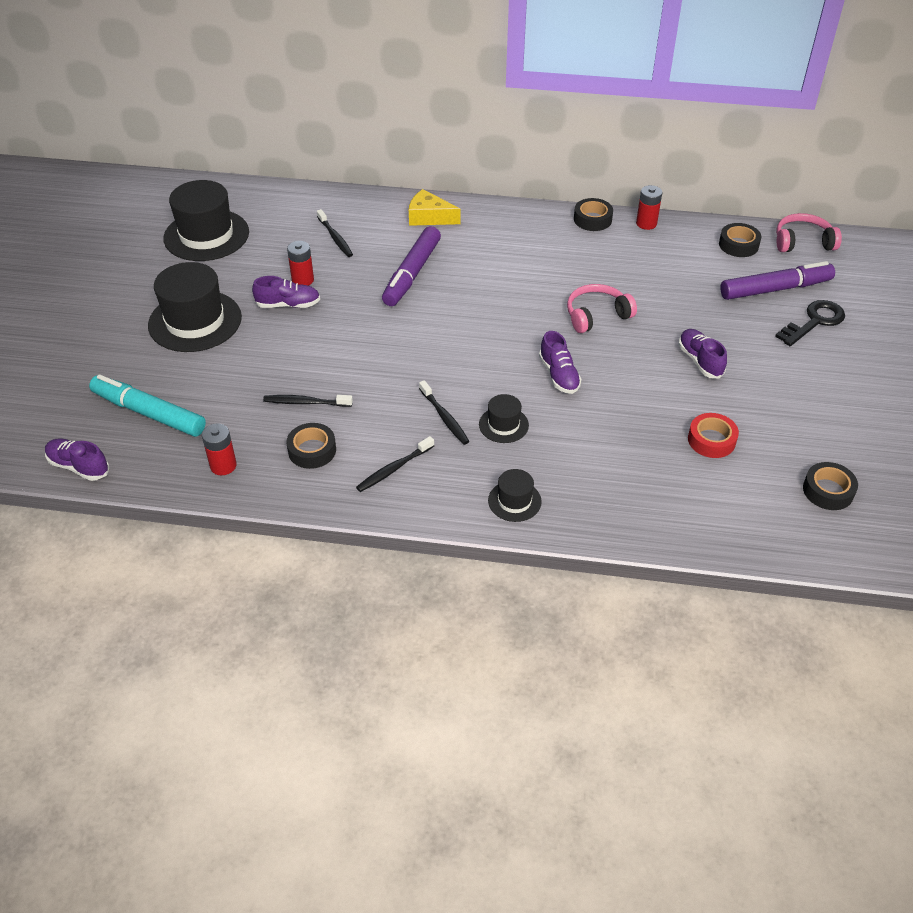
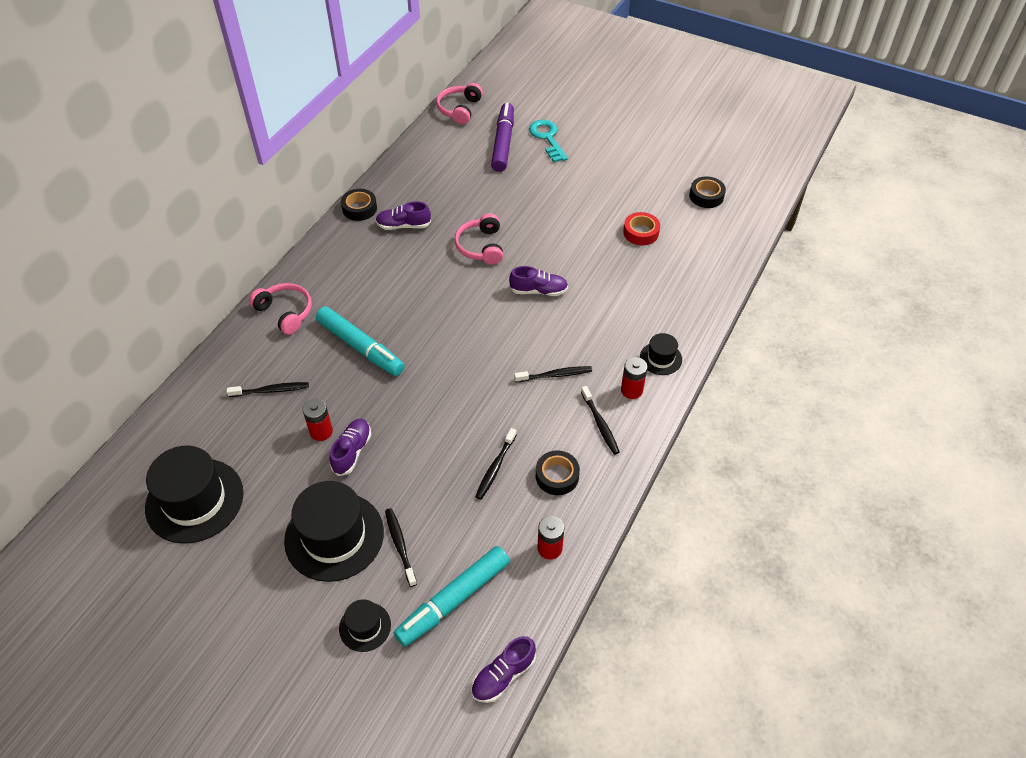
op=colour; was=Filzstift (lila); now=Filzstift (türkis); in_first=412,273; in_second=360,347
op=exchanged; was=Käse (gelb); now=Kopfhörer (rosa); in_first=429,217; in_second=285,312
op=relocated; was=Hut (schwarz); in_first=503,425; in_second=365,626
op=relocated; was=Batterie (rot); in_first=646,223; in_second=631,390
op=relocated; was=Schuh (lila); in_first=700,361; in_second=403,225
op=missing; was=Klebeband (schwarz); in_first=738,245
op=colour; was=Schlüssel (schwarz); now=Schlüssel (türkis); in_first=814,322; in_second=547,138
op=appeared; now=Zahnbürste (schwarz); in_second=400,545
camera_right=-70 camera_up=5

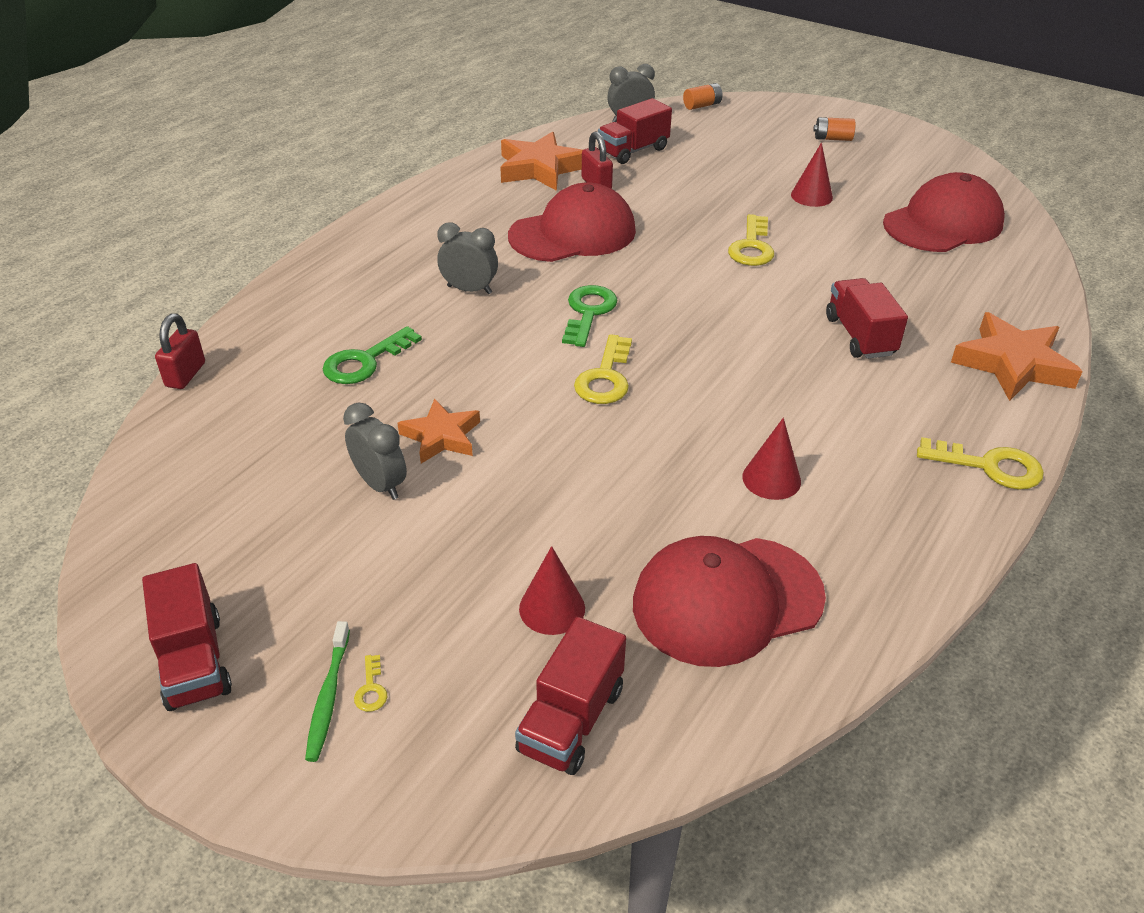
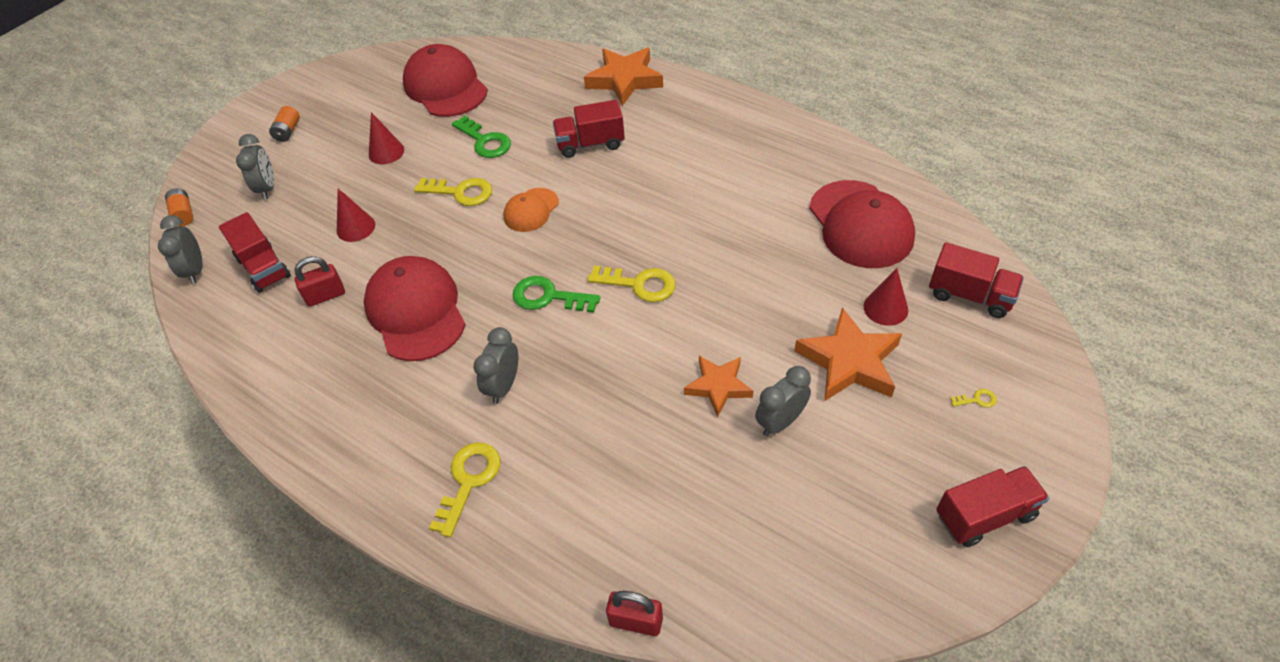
op=missing; was=Zahnbürste (grün); in_first=328,697
op=relocated; was=Schlüssel (grün); in_first=365,361; in_second=485,141
op=relocated; was=Stern (orange); in_first=540,168; in_second=849,362
op=relocated; was=Kegel (rot); in_first=771,479; in_second=356,227
op=relocated; was=Schlüssel (gelb); in_first=989,466; in_second=469,481
op=appeared; now=Wecker (grau); in_second=267,188
op=appeared; now=Kappe (orange); in_second=531,210
camera_right=-85 camera_up=10

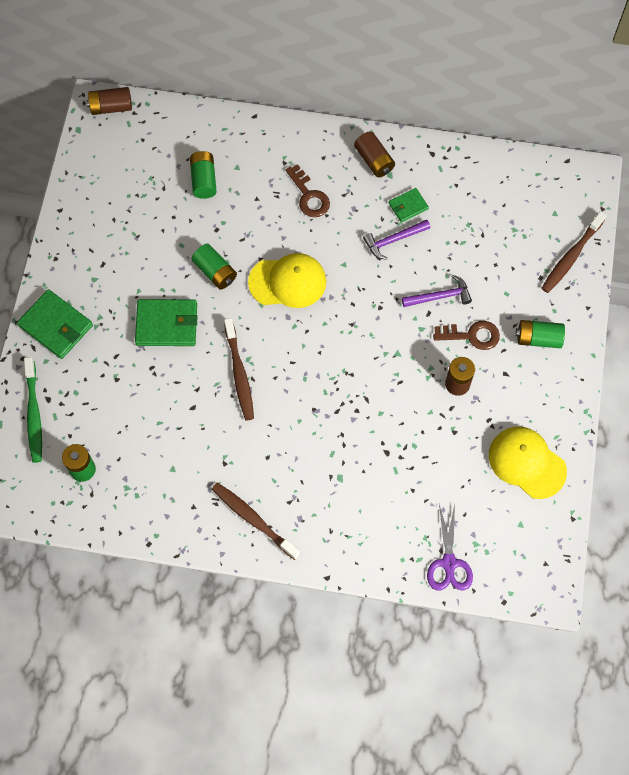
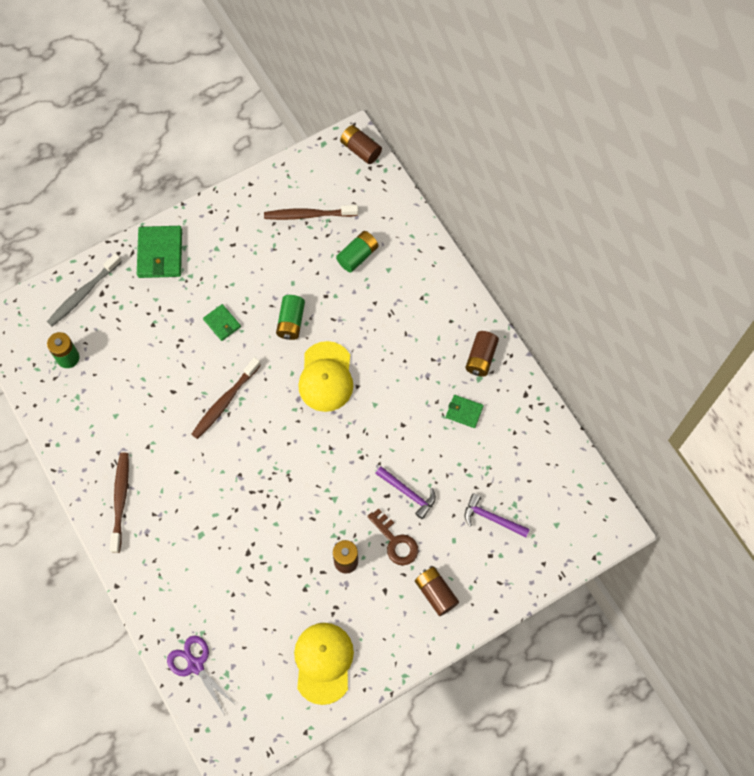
op=colour; was=Zahnbürste (grün); now=Zahnbürste (grau); in_first=34,414; in_second=83,294
op=size; was=Geldbörse (grün); in_first=167,324; in_second=222,323; ratio=0.56
op=spun; was=Kappe (gelb); in_first=288,282; in_second=326,377; clockwise=45
op=missing; was=Schlüssel (braun); in_first=309,196
op=relocated; was=Hammer (lila); in_first=393,240; in_second=492,518
op=spun; was=Schere (lila); in_first=449,563; in_second=195,665; clockwise=90
op=colour; was=Batterie (grün); now=Batterie (braun); in_first=538,338; in_second=436,593
op=relocated; was=Zahnbürste (braun); in_first=571,256; in_second=308,215
camera_right=50 camera_up=0

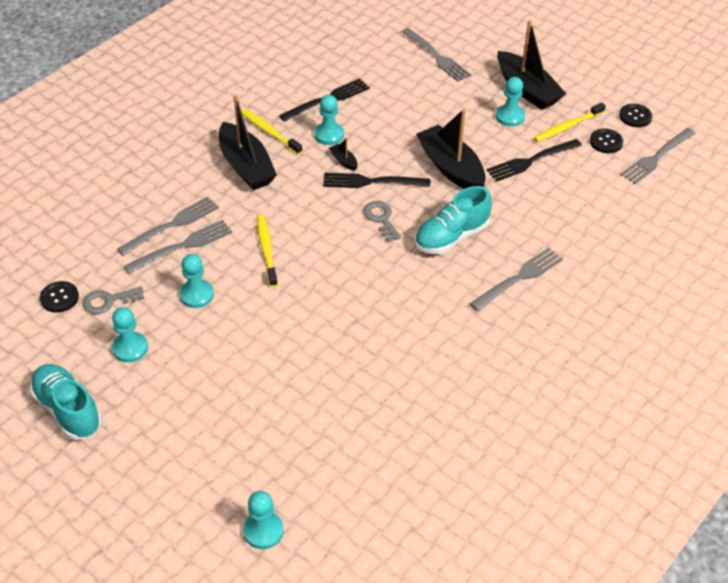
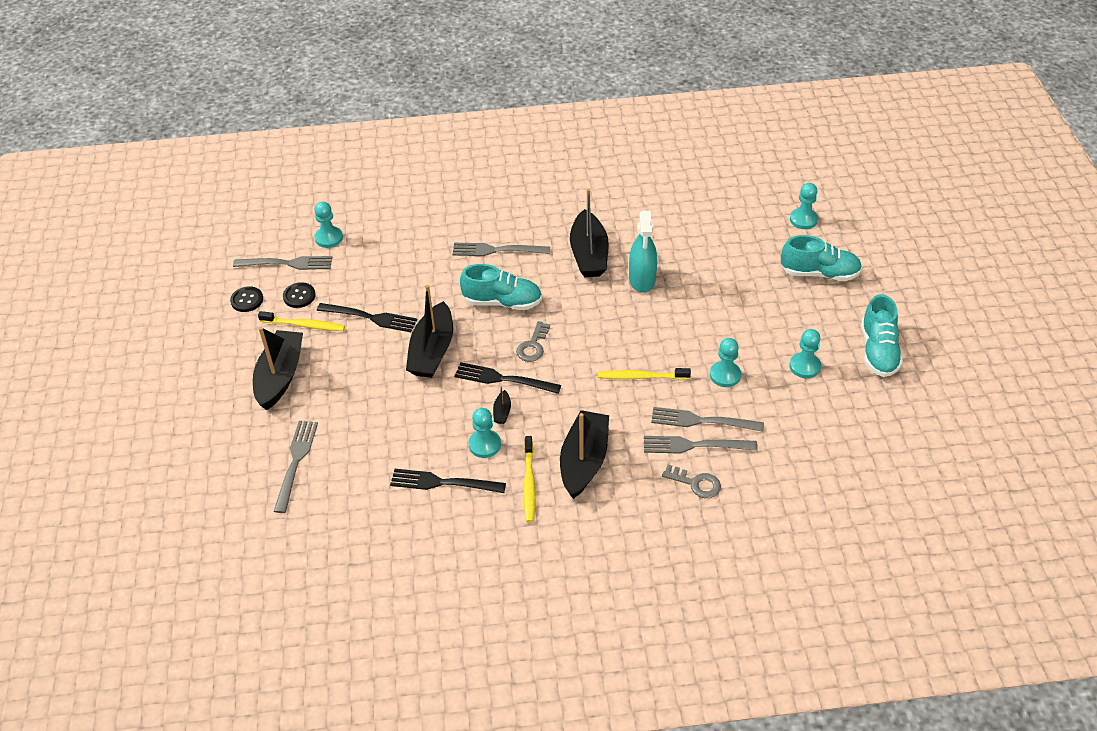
op=missing; was=Knopf (schwarz); in_first=59,298
op=relocated; was=Schlüssel (grau); in_first=108,301; in_second=696,483
op=spun; was=Zahnbürste (gelb); in_first=266,249; in_second=641,377; clockwise=60
op=spun; was=Gabel (schwarz); in_first=372,182; in_second=503,379; clockwise=150
op=relocated; was=Bauer (türkis); in_first=510,117; in_second=329,238
op=appeared; now=Boot (schwarz); in_second=589,254
op=appeared; now=Sprühflasche (türkis); in_second=642,279
op=appeared; now=Schuh (türkis); in_second=819,273
camera_right=-135 camera_up=0

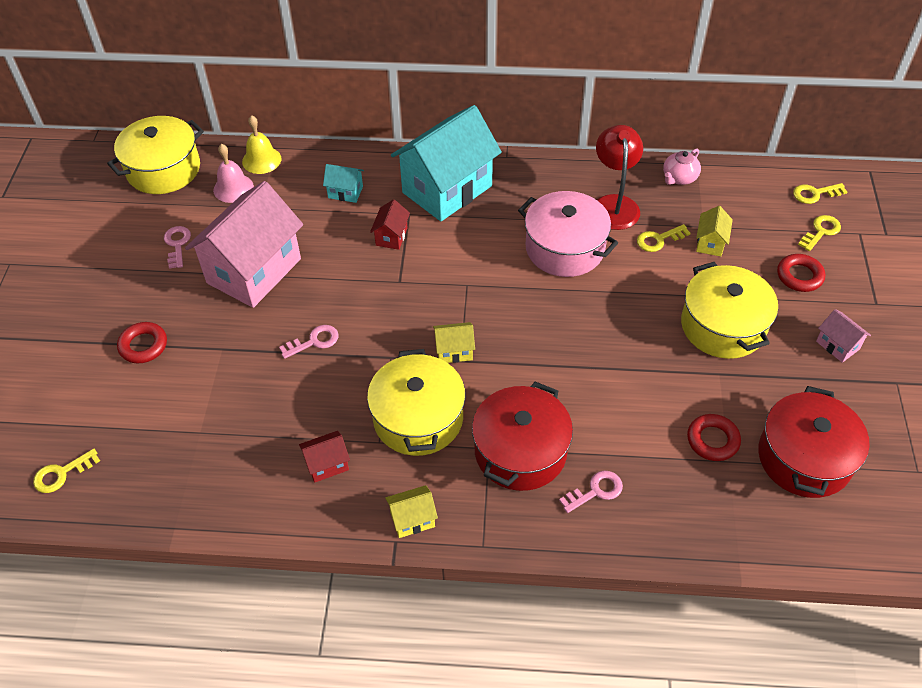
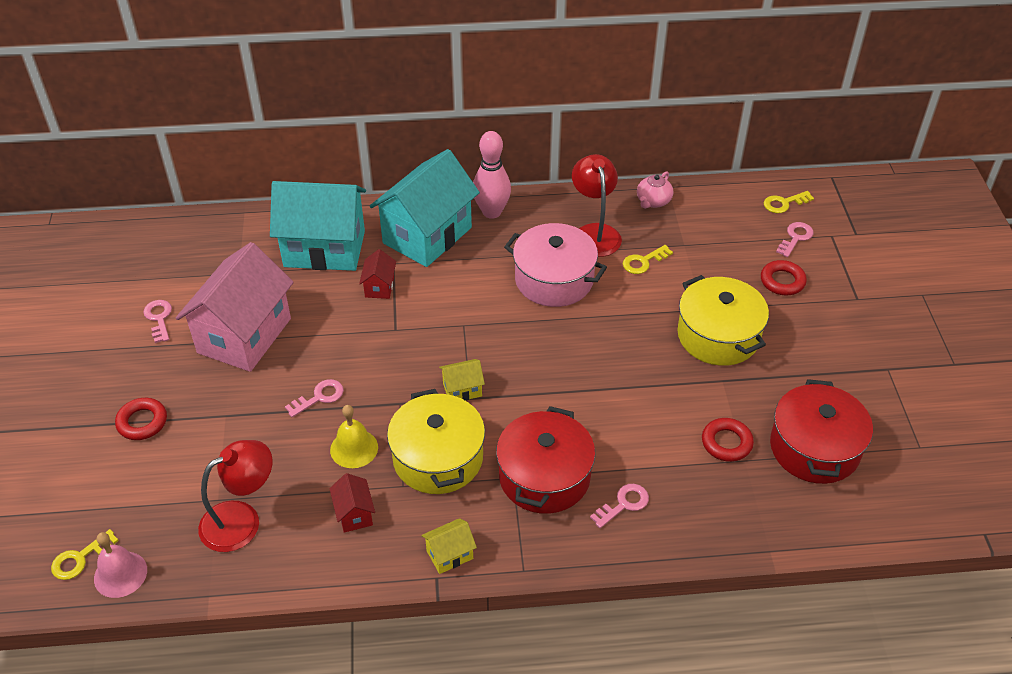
op=missing; was=Kochtopf (gelb); in_first=163,169
op=relocated; was=Glocke (rosa); in_first=233,188; in_second=120,574
op=relocated; was=Glocke (gelb); in_first=261,160; in_second=354,448
op=spun; was=Haus (rot); in_first=327,464; in_second=354,514; clockwise=-75
op=size; was=Haus (türkis); in_first=345,192; in_second=324,249; ratio=2.41
op=missing; was=Haus (gelb); in_first=710,243
op=colour; was=Schlüssel (gelb); now=Schlüssel (rosa); in_first=821,231; in_second=795,238
op=missing; was=Haus (rosa); in_first=837,345
op=appeared; now=Lampe (rot); in_second=241,520
op=appeared; now=Bowlingkegel (rosa); in_second=492,212
camera_right=-10 camera_up=-5

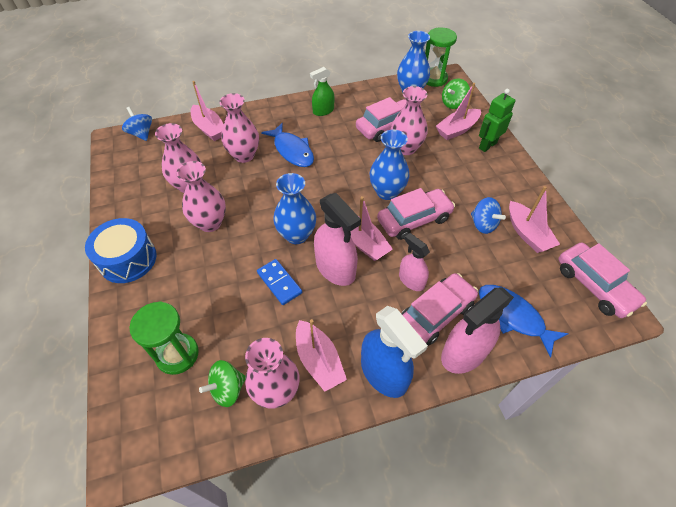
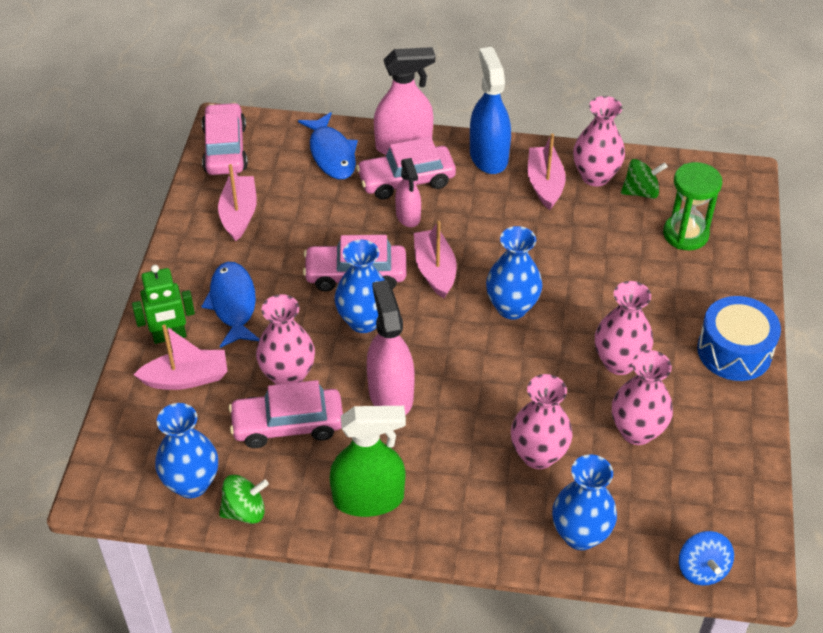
op=exchanged; was=Boot (rosa); now=Vase (blau); in_first=209,128; in_second=580,535
op=missing; was=Dominostein (blau); in_first=279,283
op=relocated; was=Fisch (blau); in_first=292,150; in_second=233,304
op=size; was=Sprühflasche (grün); in_first=323,111; in_second=368,498; ratio=1.65
op=relocated; was=Sprühflasche (rosa); in_first=335,268; in_second=390,394
op=missing; was=Sanduhr (grün); in_first=434,79
op=relocated; was=Kreisel (grün); in_first=453,103; in_second=245,511
op=missing; was=Kreisel (blau); in_first=483,224
camera_right=-155 camera_up=-5

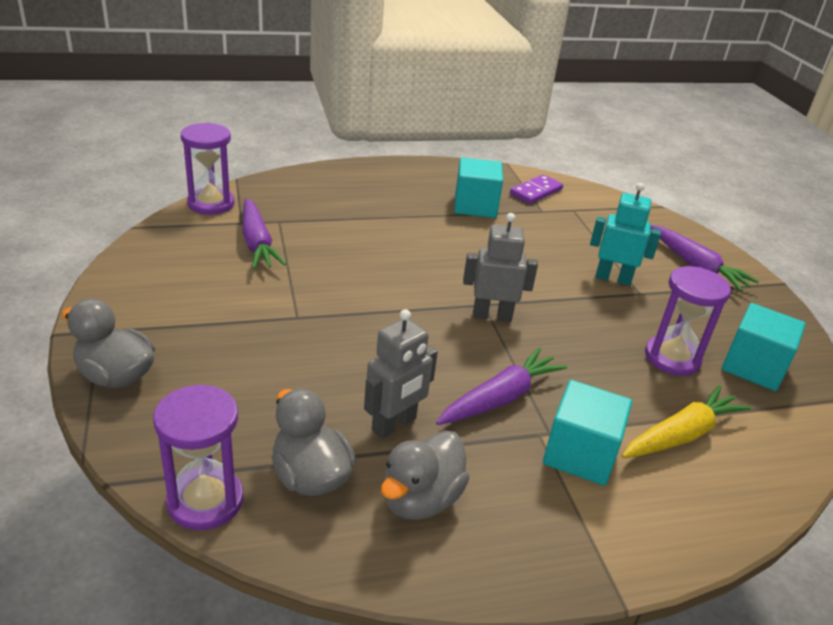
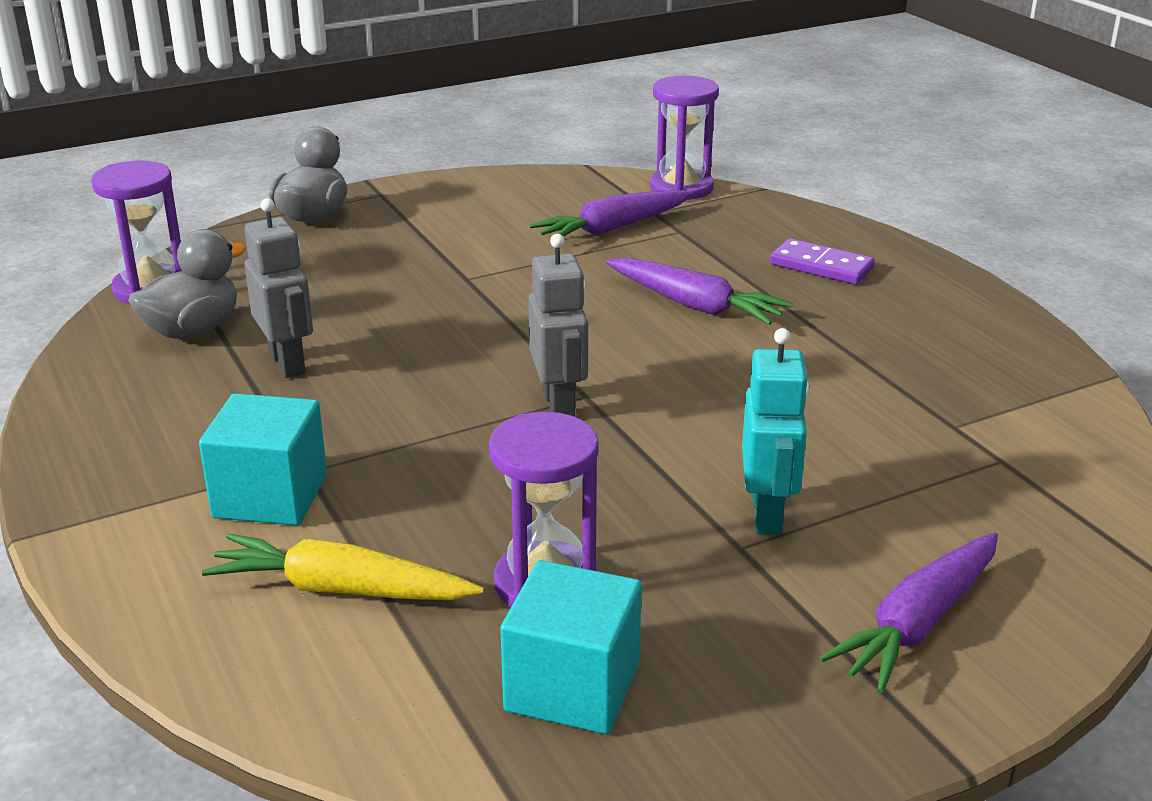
op=spun; was=Roboter (grau); in_first=394,424; in_second=288,363; clockwise=-150
op=missing; was=Ente (grau); in_first=420,499
op=relocated; was=Karotte (lila); in_first=500,398; in_second=695,305
op=missing; was=Kubus (türkis); in_first=475,206
op=relocated; was=Dominostein (lila); in_first=536,192; in_second=821,266
op=spun; was=Karotte (gelb); in_first=681,434; in_second=340,590; clockwise=150
camera_right=80 camera_up=-5

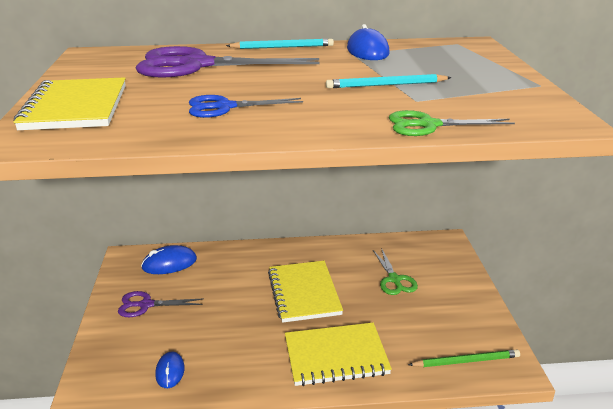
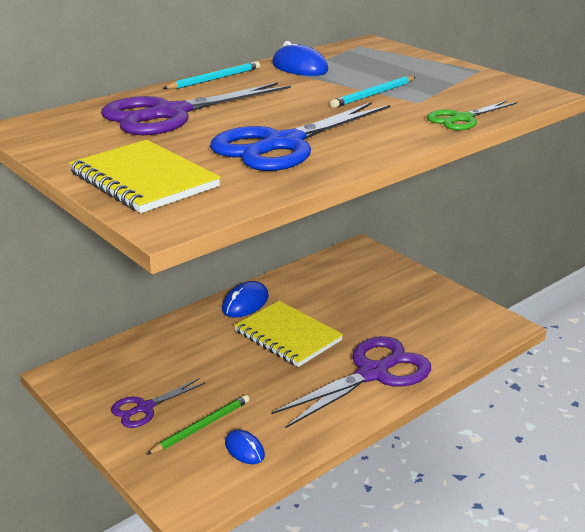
op=relocated; was=Computermaus (blau); in_first=169,263; in_second=245,303
op=size; was=Schere (blau); in_first=224,107; in_second=283,144; ratio=1.88
op=exchanged; was=Notizbuch (gelb); now=Schere (lila); in_first=336,356; in_second=373,373
op=missing; was=Schere (grün); in_first=394,279
op=relocated; was=Bleistift (grün); in_first=466,361; in_second=201,426
camera_right=-35 camera_up=0

